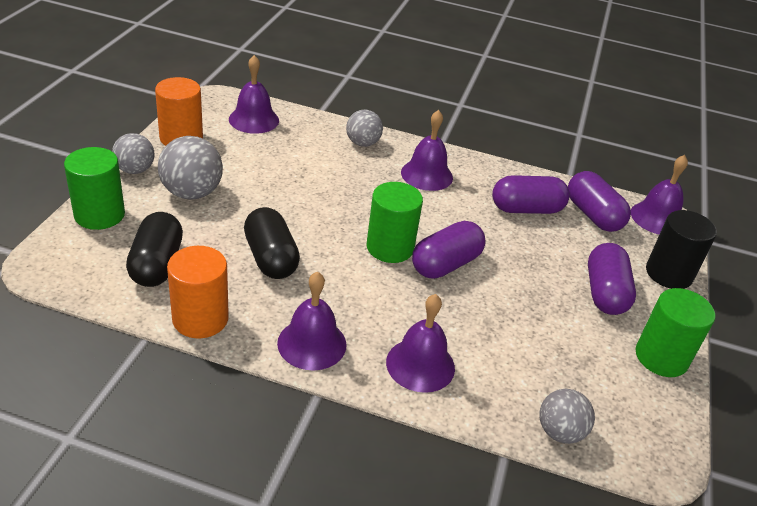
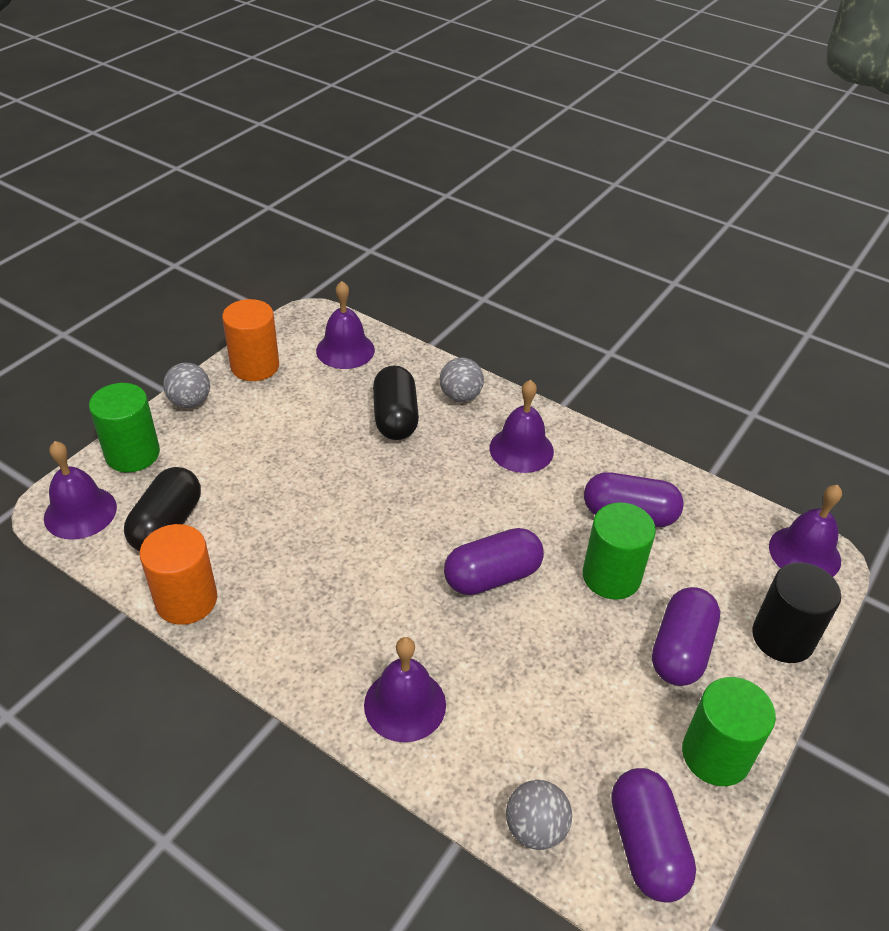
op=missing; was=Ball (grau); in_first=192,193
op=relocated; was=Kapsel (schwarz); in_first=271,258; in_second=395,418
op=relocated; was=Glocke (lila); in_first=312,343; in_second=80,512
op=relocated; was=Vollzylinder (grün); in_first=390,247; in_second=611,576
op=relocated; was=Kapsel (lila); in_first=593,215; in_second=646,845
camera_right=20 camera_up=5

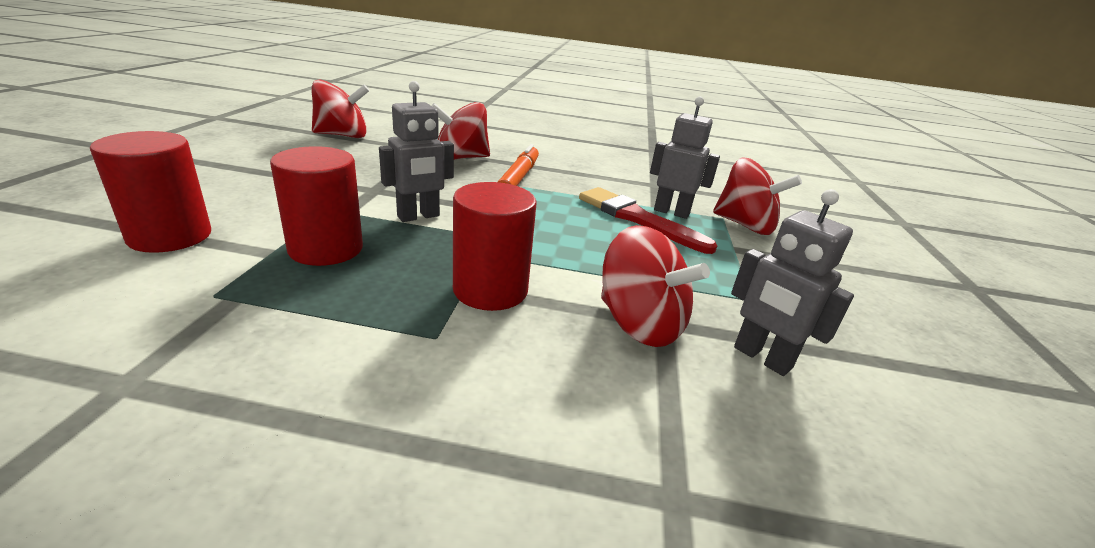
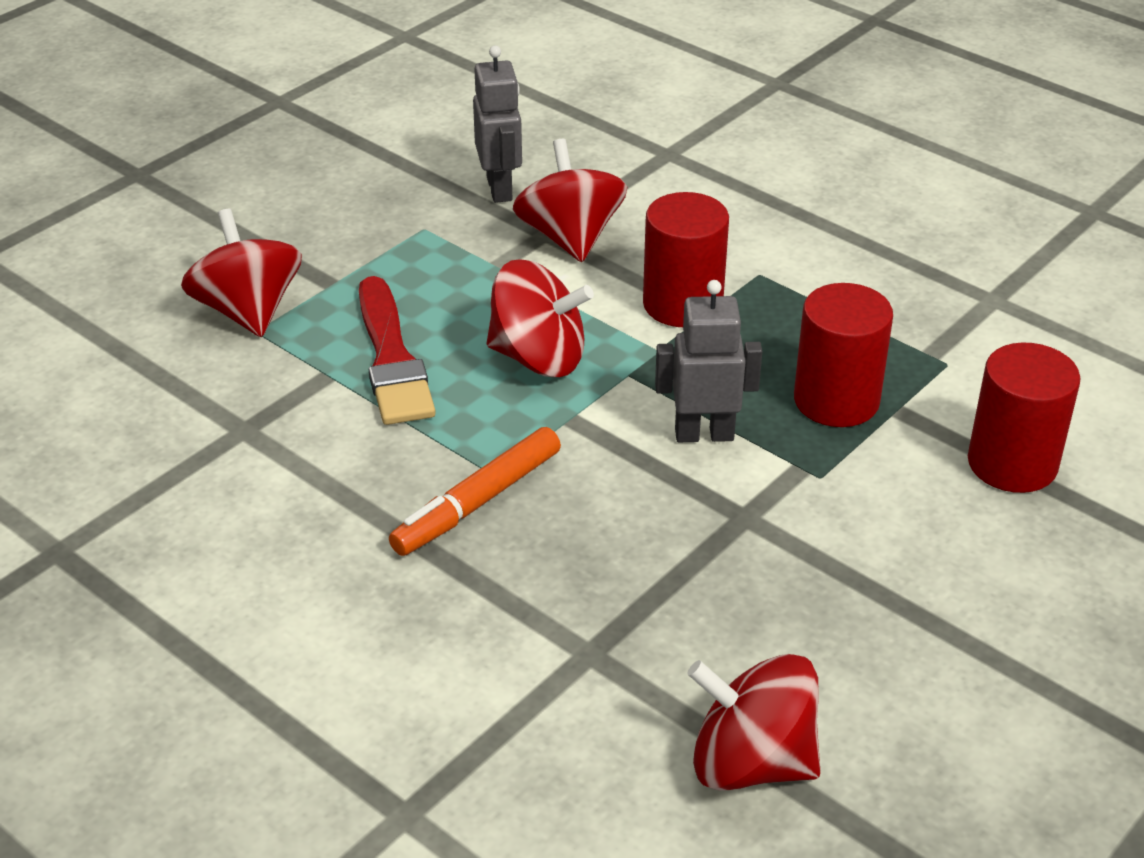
op=relocated; was=Kreisel (rot); in_first=460,158; in_second=538,358
op=missing; was=Roboter (grau); in_first=671,212
camera_right=-145 camera_up=10

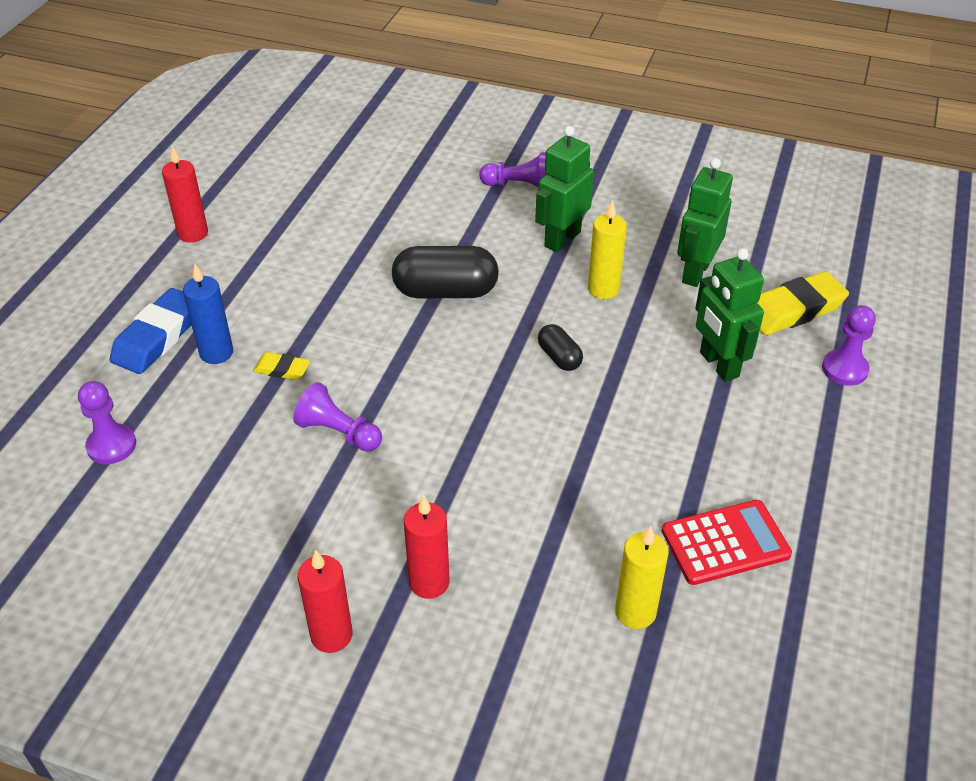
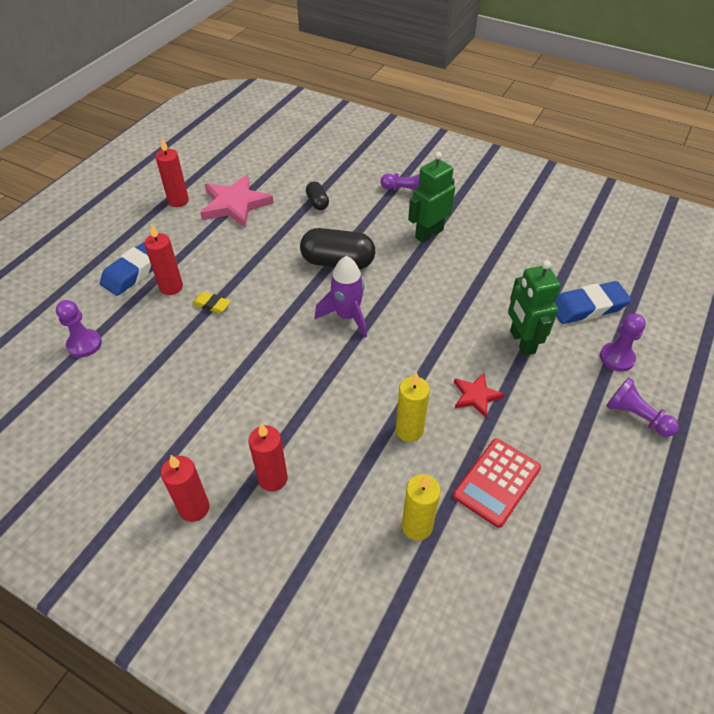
op=colour; was=Kerze (blau); now=Kerze (rot); in_first=216,353; in_second=171,287
op=relocated; was=Bauer (lila); in_first=338,432; in_second=635,416
op=relocated; was=Kapsel (schwarz); in_first=559,357; in_second=317,202
op=relocated; was=Kerze (gelb); in_first=603,289; in_second=409,430
op=spun; was=Taschenrechner (rot); in_first=725,543; in_second=497,482; clockwise=135
op=missing; was=Roboter (grün); in_first=695,272
op=colour; was=Radiergummi (gelb); now=Radiergummi (blau); in_first=794,310; in_second=587,307
op=appeared; now=Stern (rosa); in_second=235,204
op=appeared; now=Rakete (lila); in_second=347,316
op=appeared; now=Stern (rot); in_second=476,396
camera_right=10 camera_up=5

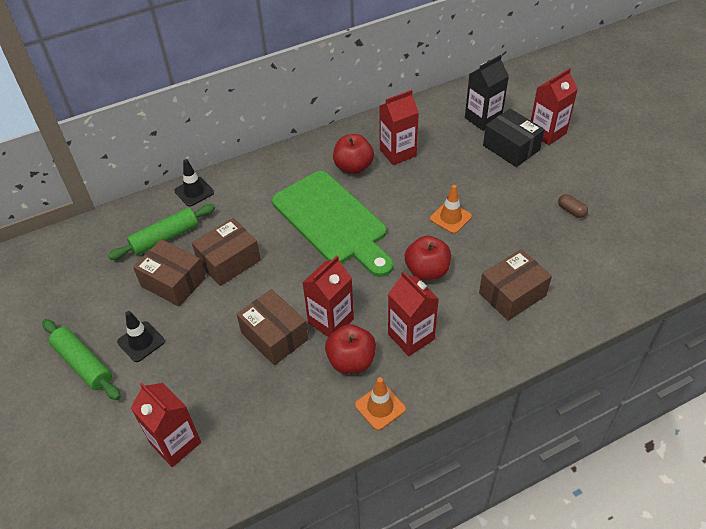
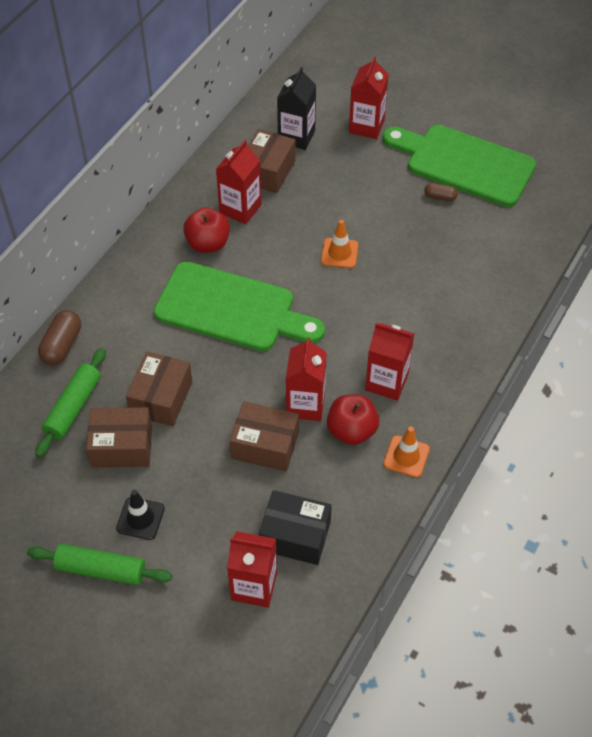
op=exchanged; was=Leitkegel (schwarz); now=Kapsel (braun); in_first=194,192; in_second=62,345
op=missing; was=Apfel (rot); in_first=427,271
op=relocated; was=Schachtel (braun); in_first=512,294; in_second=267,171
op=relocated; was=Schachtel (schwarz); in_first=511,148; in_second=295,536
op=appeared; now=Schneidebrett (grün); in_second=464,164
camera_right=-35 camera_up=5

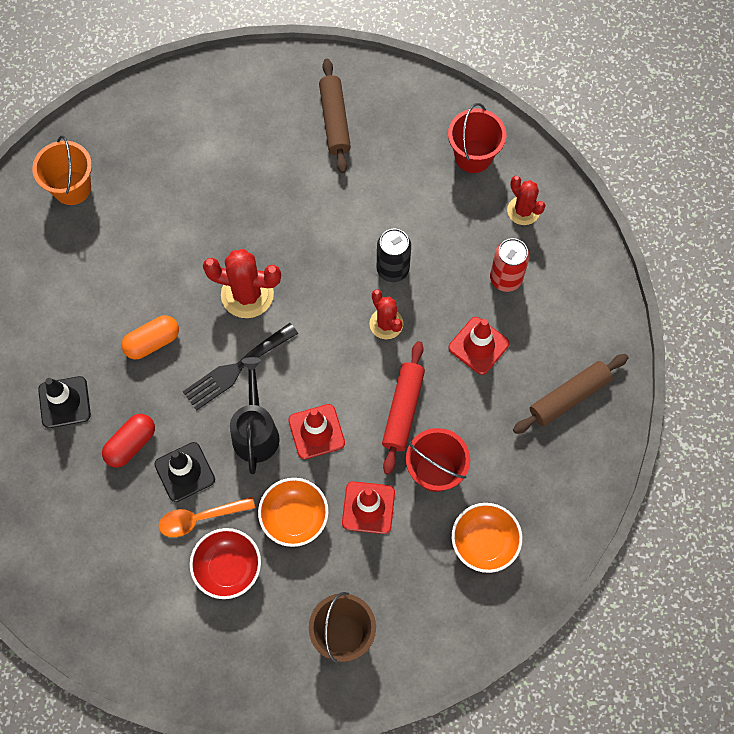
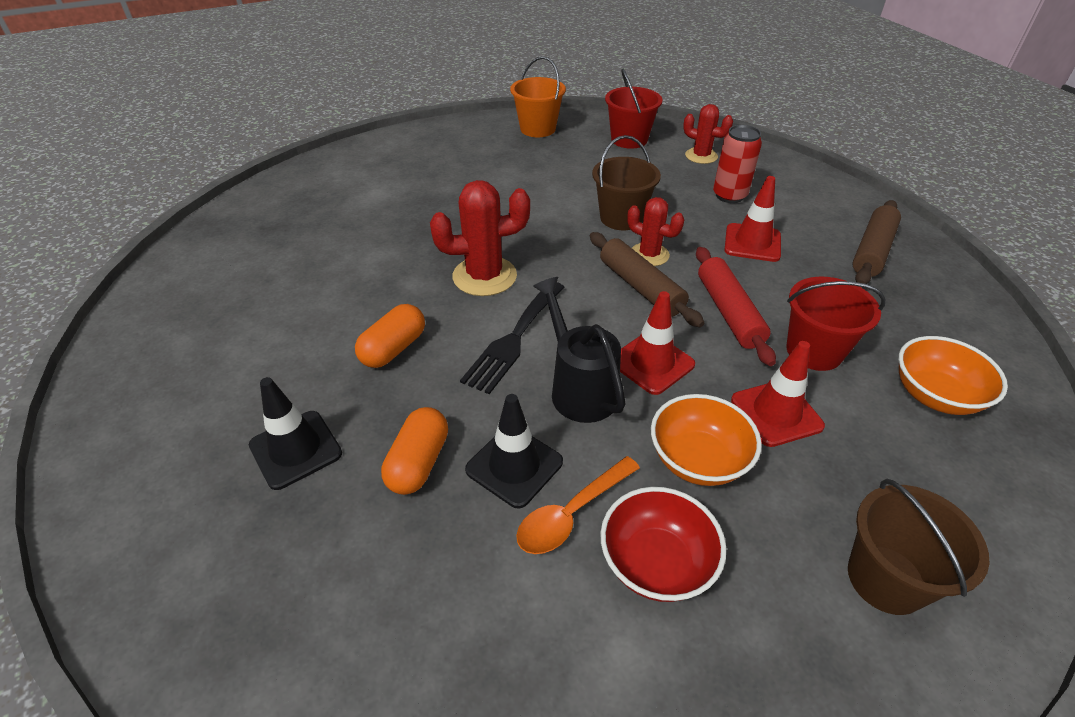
op=relocated; was=Eimer (orange); in_first=72,188; in_second=538,129
op=colour; was=Kapsel (rot); now=Kapsel (orange); in_first=131,444; in_second=418,462
op=relocated; was=Nudelholz (braun); in_first=335,121; in_second=641,287
op=exchanged; was=Dose (schwarz); now=Eimer (braun); in_first=392,269; in_second=621,218
camera_right=-25 camera_up=-25

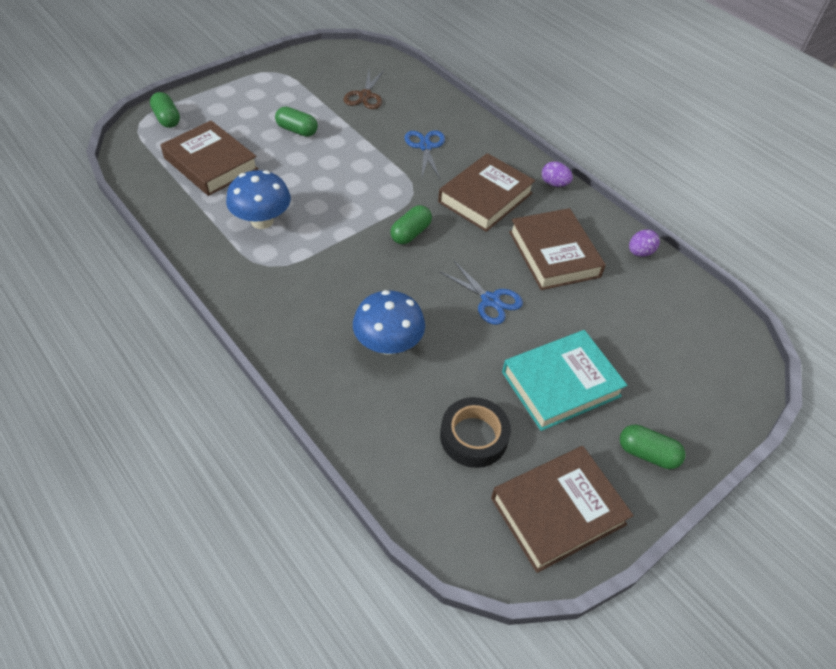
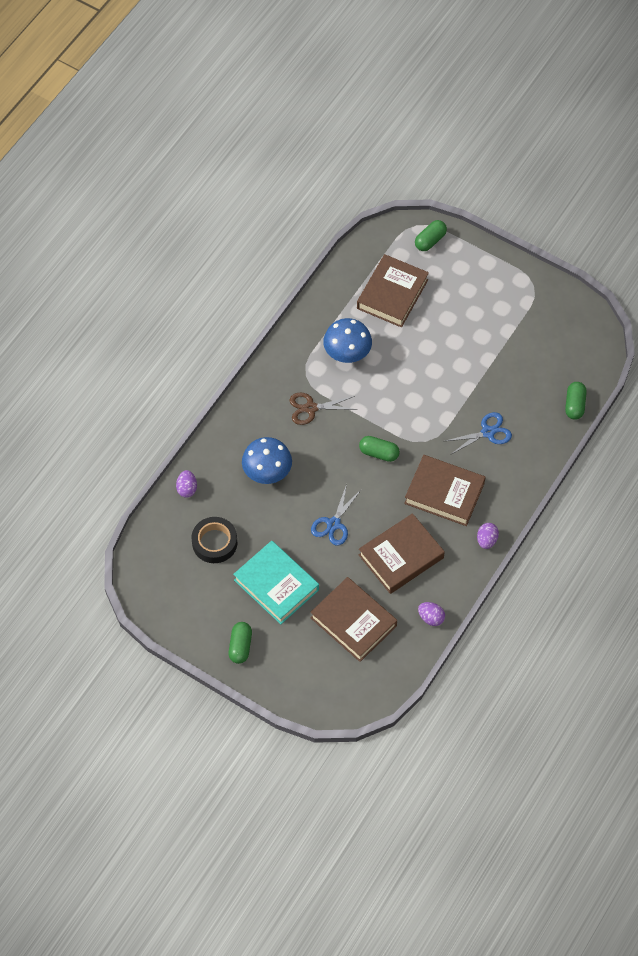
op=relocated; was=Kapsel (grün); in_first=297,130; in_second=574,405
op=relocated; was=Schere (braun); in_first=365,96; in_second=310,408
op=relocated; was=Buch (braun); in_first=558,511; in_second=353,622
op=appeared; now=Ei (lila); in_second=187,489
camera_right=75 camera_up=10

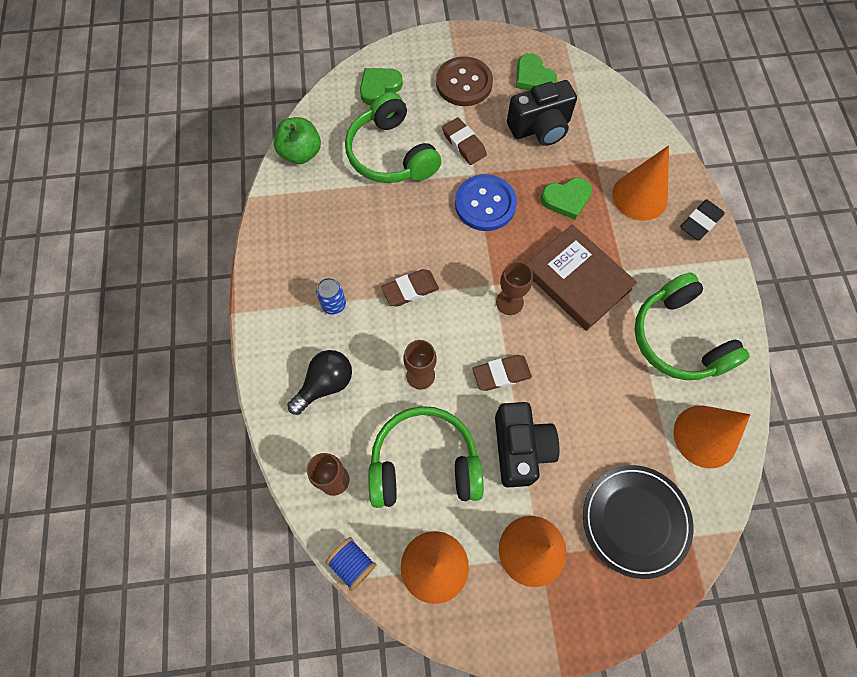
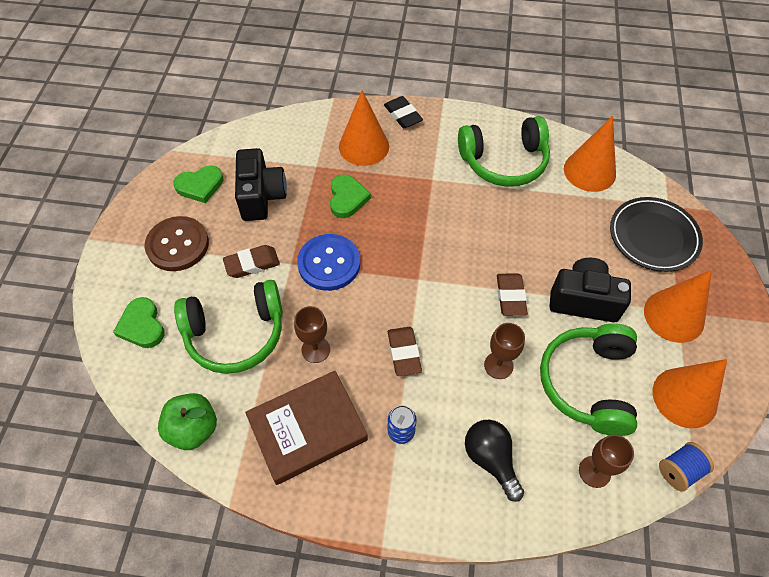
op=relocated; was=Kelch (braun); in_first=509,302; in_second=315,349
op=relocated; was=Buch (braun); in_first=577,280; in_second=307,429
camera_right=-75 camera_up=-10

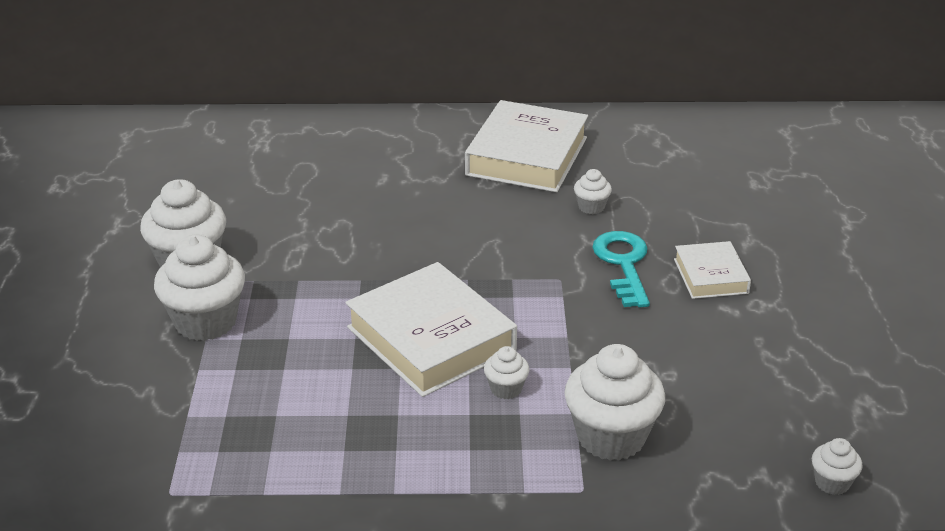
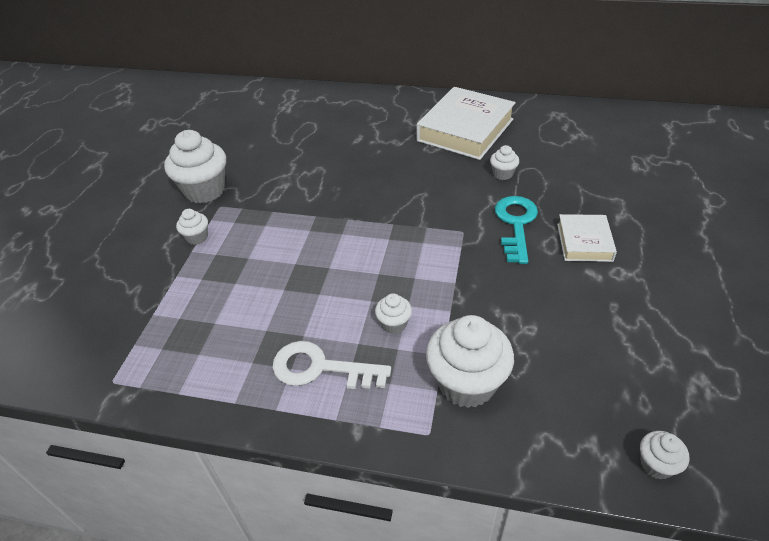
op=size; was=Muffin (weiß); in_first=205,322; in_second=197,237; ratio=0.48
op=missing; was=Buch (weiß); in_first=431,339
op=appeared; now=Schlüssel (weiß); in_second=320,368
camera_right=15 camera_up=10

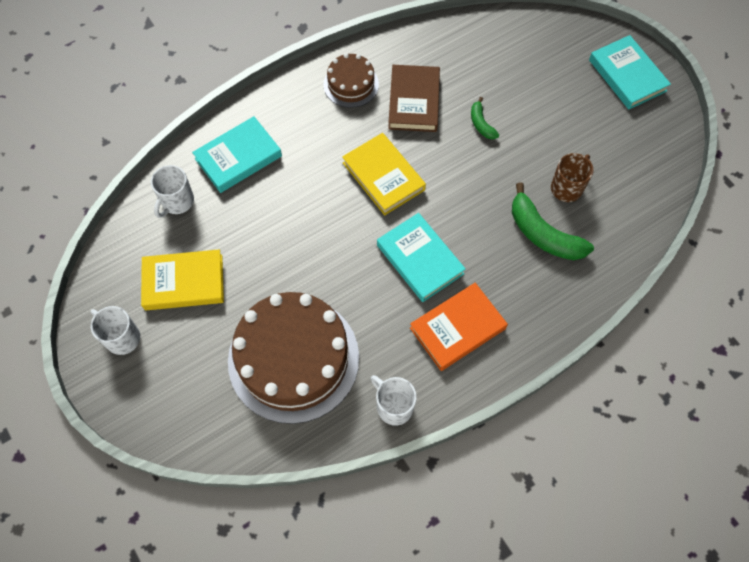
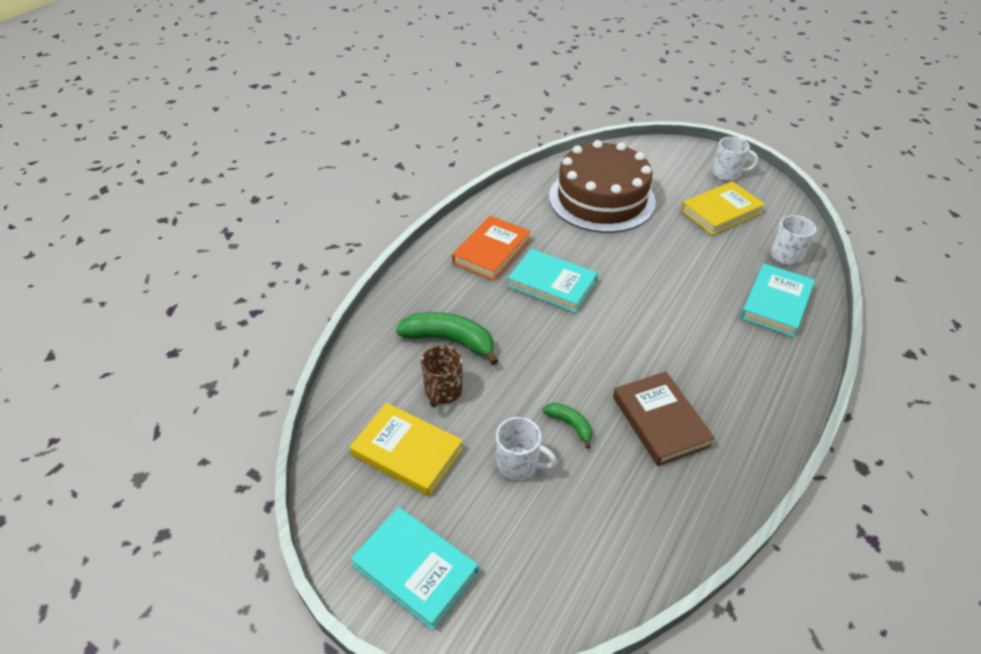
op=missing; was=Kuchen (braun); in_first=351,84
op=relocated; was=Buch (gelb); in_first=383,176; in_second=407,452
op=relocated; was=Tasse (weiß); in_first=394,406; in_second=519,464
camera_right=155 camera_up=-20

